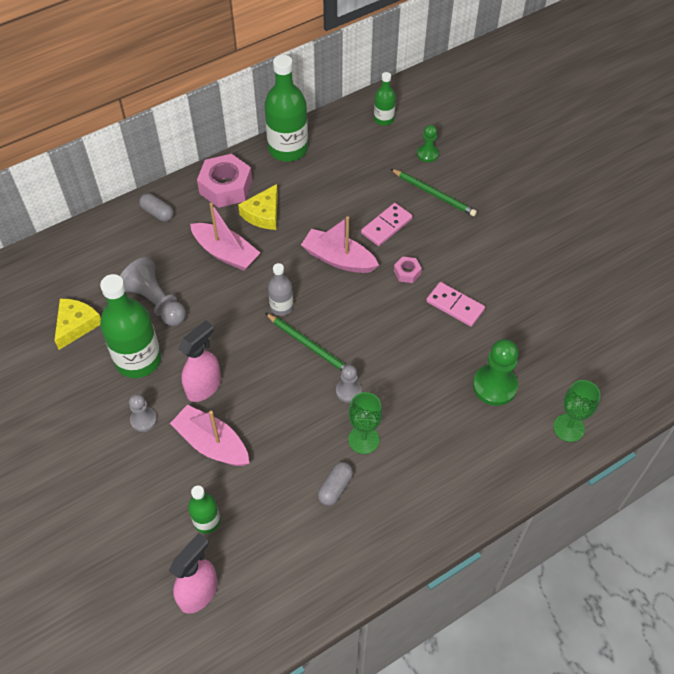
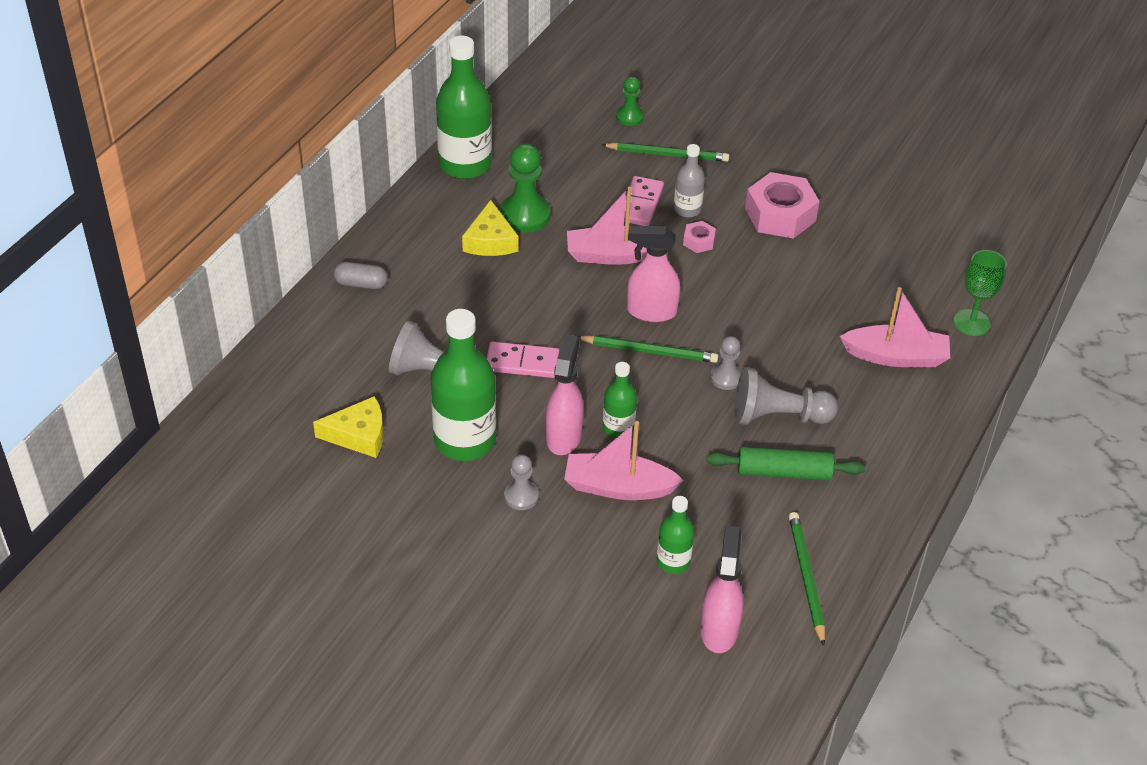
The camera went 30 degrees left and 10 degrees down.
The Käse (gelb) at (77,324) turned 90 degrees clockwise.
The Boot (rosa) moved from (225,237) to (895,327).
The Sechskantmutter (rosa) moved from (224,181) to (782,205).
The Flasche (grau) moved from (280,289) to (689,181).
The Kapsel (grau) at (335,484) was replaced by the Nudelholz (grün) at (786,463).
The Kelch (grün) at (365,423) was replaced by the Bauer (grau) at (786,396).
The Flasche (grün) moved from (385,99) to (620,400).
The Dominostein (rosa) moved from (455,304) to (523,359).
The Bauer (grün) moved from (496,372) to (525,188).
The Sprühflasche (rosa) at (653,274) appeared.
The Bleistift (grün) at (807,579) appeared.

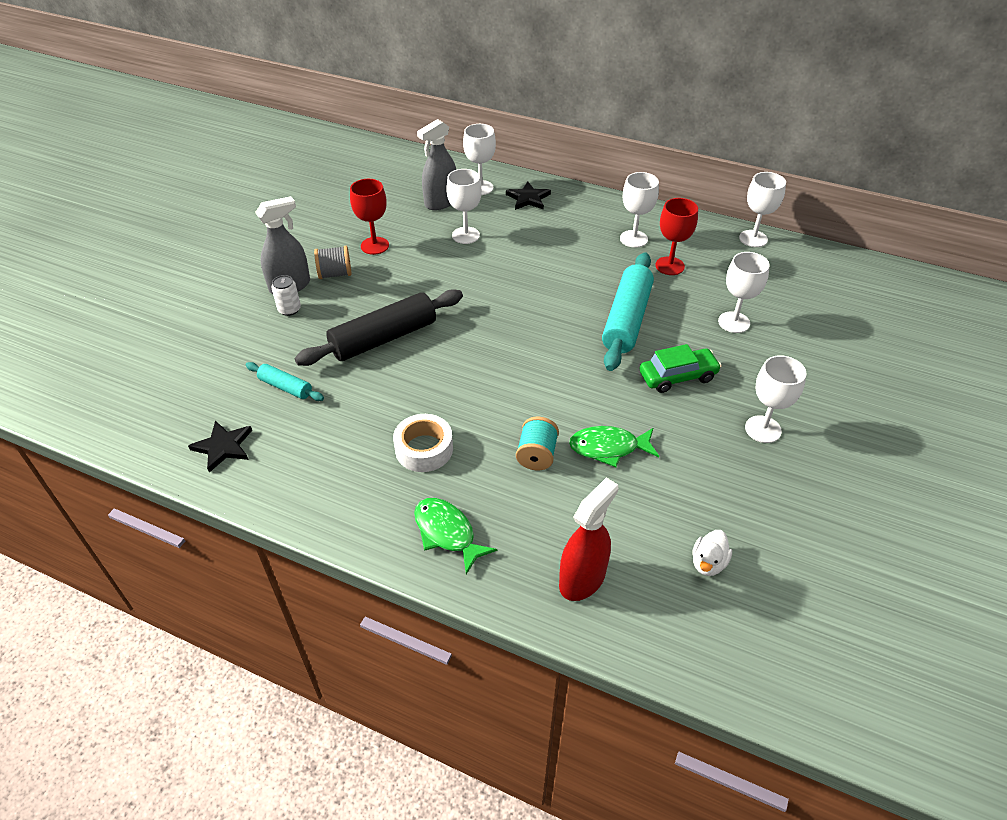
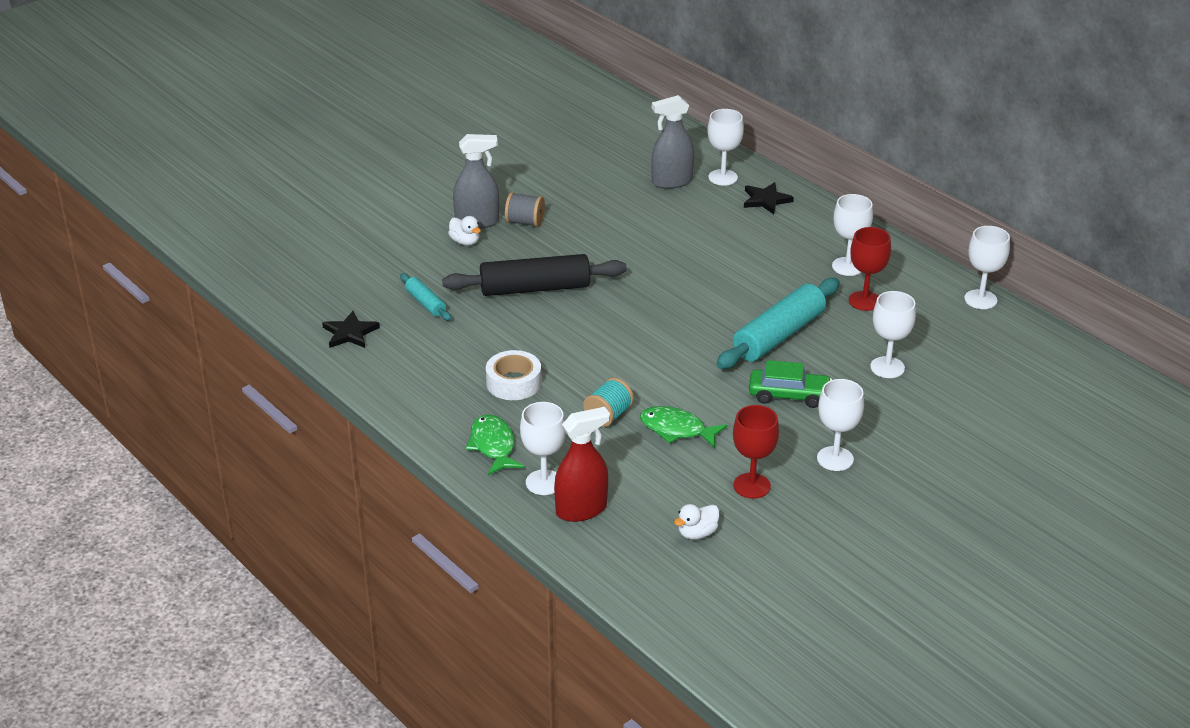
The camera went 25 degrees right and 10 degrees down.
The Dose (weiß) at (286,295) was replaced by the Ente (weiß) at (464,230).
The Kelch (rot) moved from (369,217) to (756,452).
The Kelch (weiß) moved from (464,206) to (543,448).

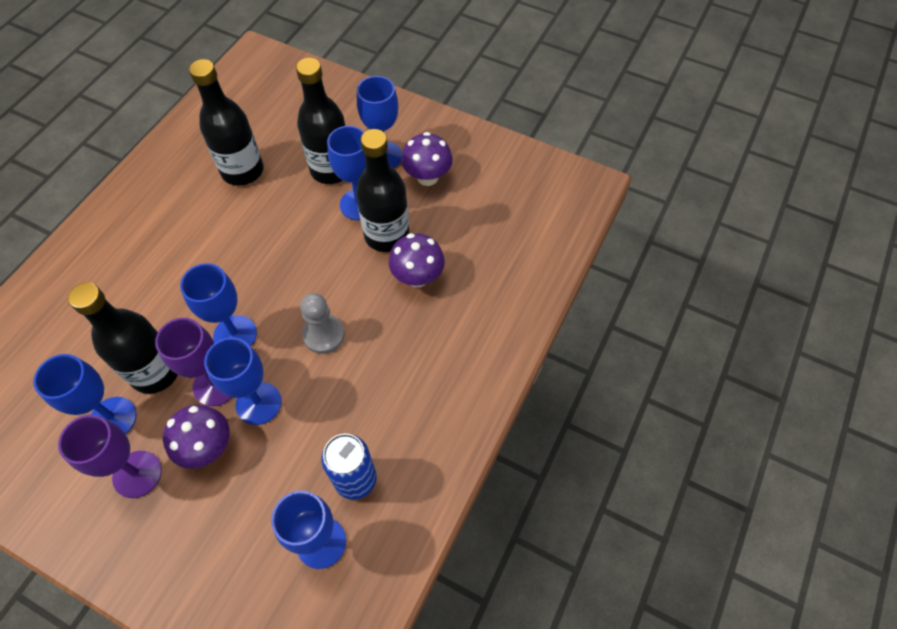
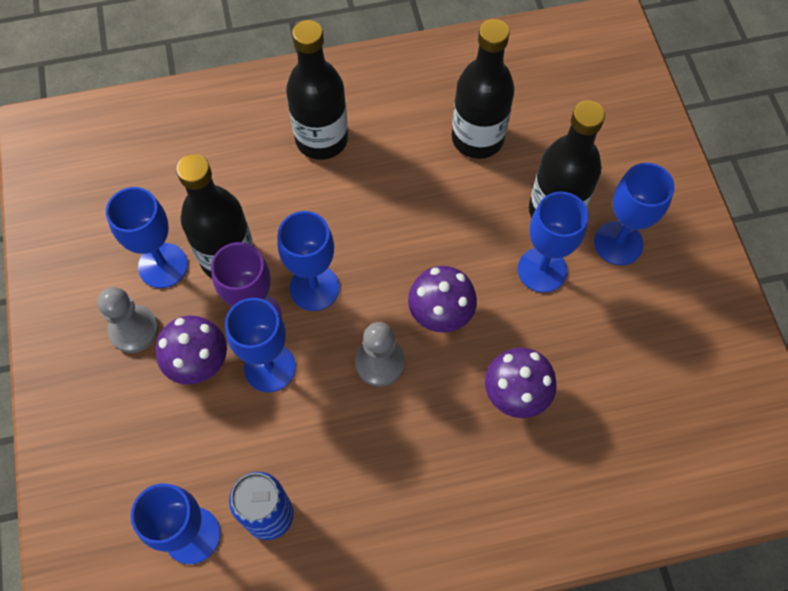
The camera went 50 degrees right and 5 degrees up.
The Kelch (lila) at (110,456) was replaced by the Bauer (grau) at (128,320).
The Flasche (schwarz) moved from (382,190) to (317,90).
The Pilz (lila) moved from (427,159) to (442,299).

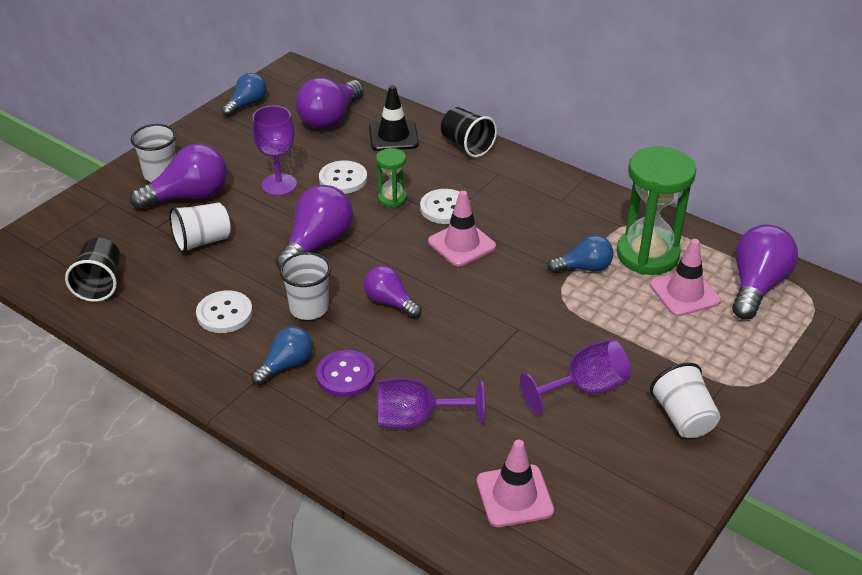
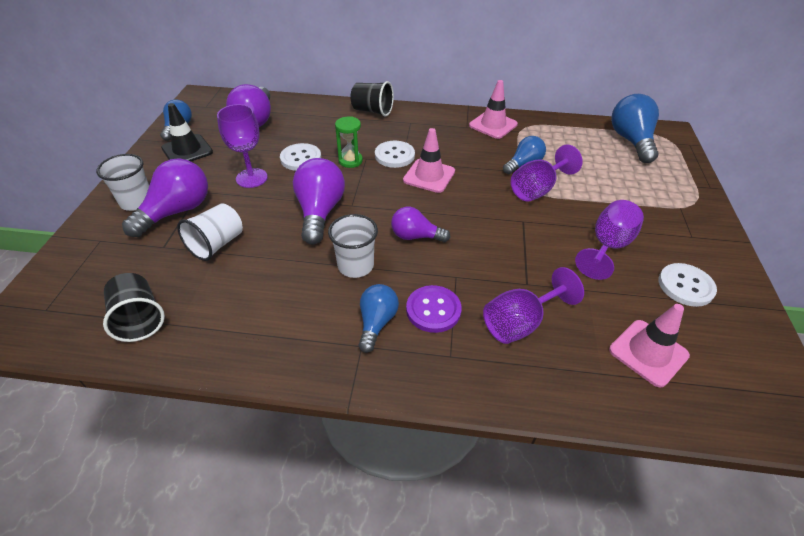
The camera went 30 degrees left and 5 degrees up.
The Knopf (weiß) moved from (224,311) to (688,285).
The Leitkegel (schwarz) moved from (394,118) to (187,132).
The Sanduhr (grün) at (656,211) disappeared.
The Leitkegel (rosa) moved from (685,277) to (493,109).
The Becher (weiß) at (685,400) disappeared.
The Glühbirne (lila) at (765,271) became the Glühbirne (blau) at (635,128).
The Kelch (lila) at (547,173) appeared.

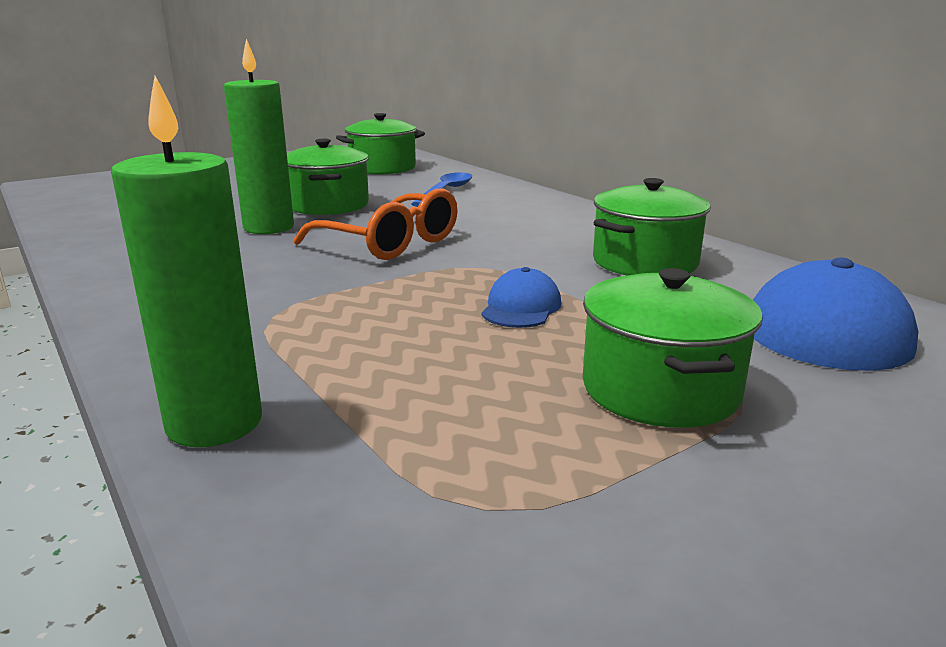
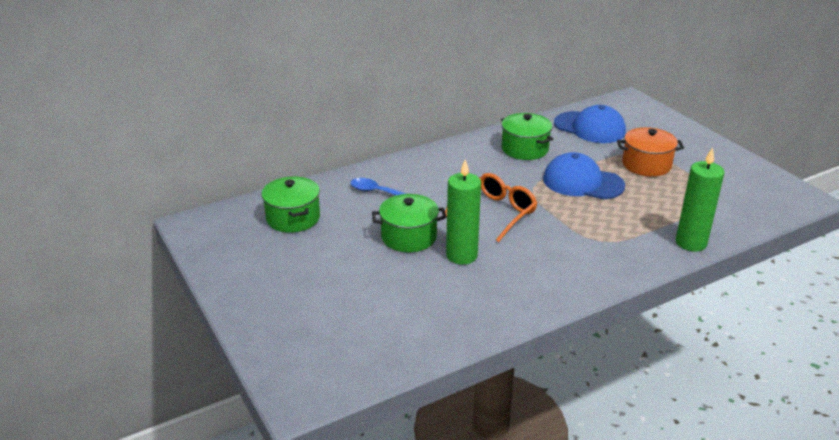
The camera went 85 degrees left and 10 degrees up.
The Kappe (blau) at (521,297) changed to 1.92 times the size.
The Kochtopf (grün) at (673,348) became the Kochtopf (orange) at (650,152).

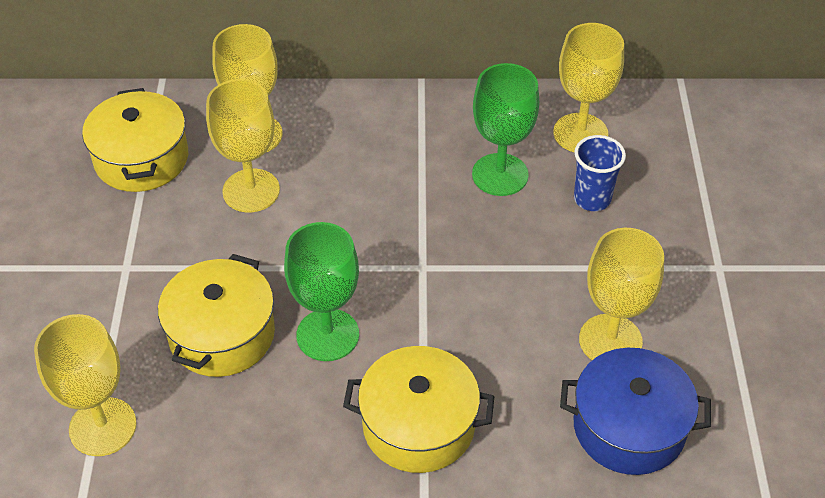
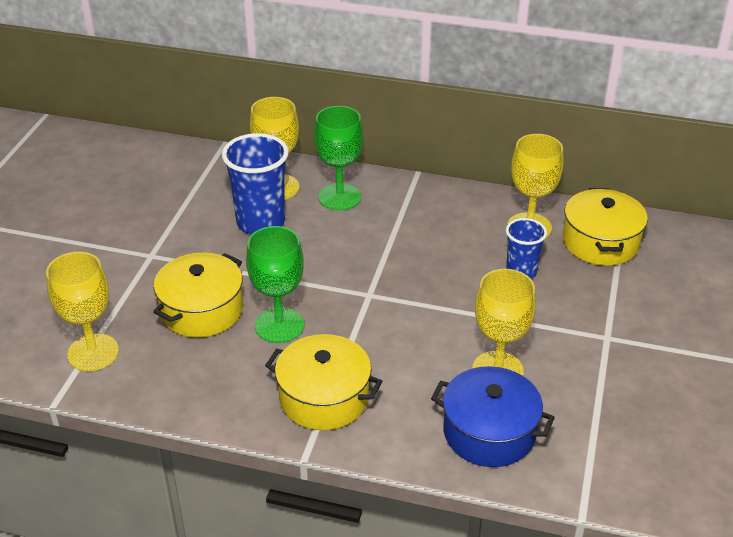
The camera went 15 degrees right and 10 degrees down.
The Kochtopf (gelb) moved from (135,140) to (605,227).
The Kelch (gelb) at (243,145) was replaced by the Becher (blau) at (255,184).
The Kelch (grün) moved from (505,129) to (338,158).

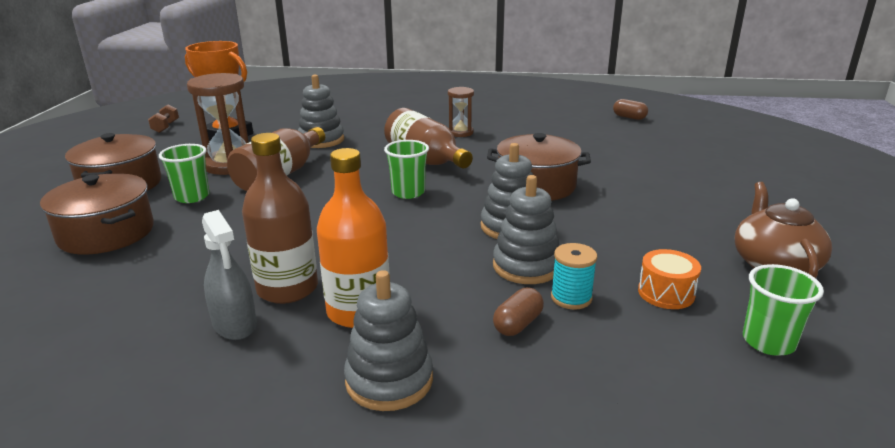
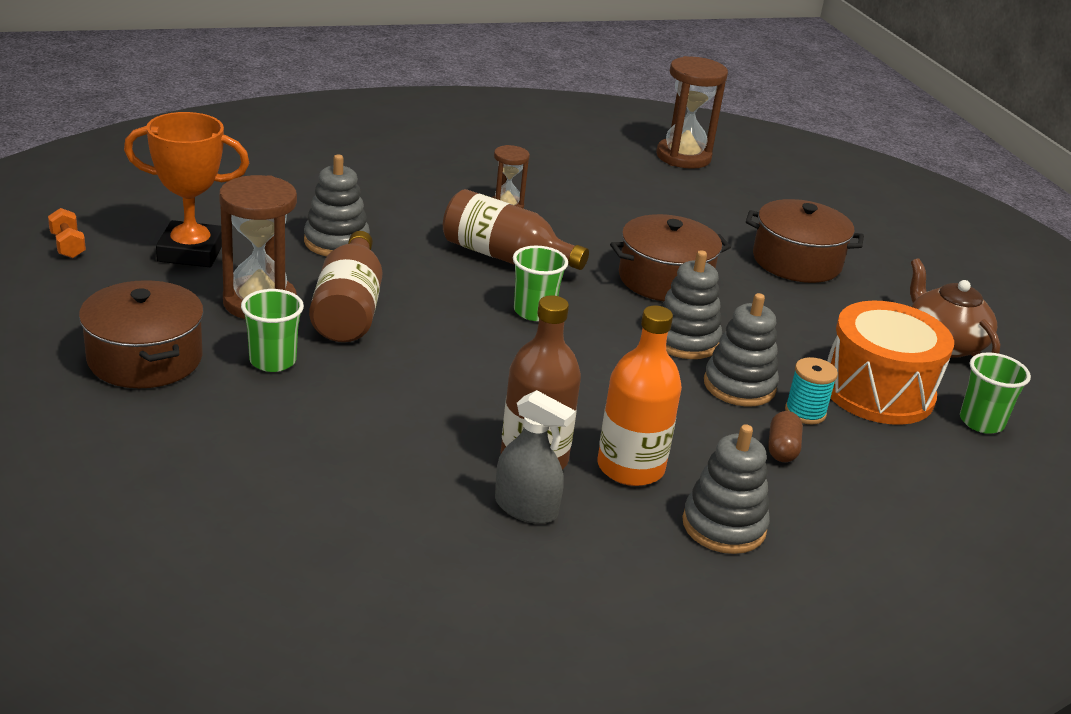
The camera went 30 degrees left and 5 degrees up.
The Kochtopf (braun) moved from (97,214) to (805,241).
The Hantel (braun) at (163,118) became the Hantel (orange) at (67,233).
The Kapsel (braun) at (630,109) was replaced by the Sanduhr (braun) at (692,112).
The Trommel (orange) at (669,279) changed to 2.07 times the size.

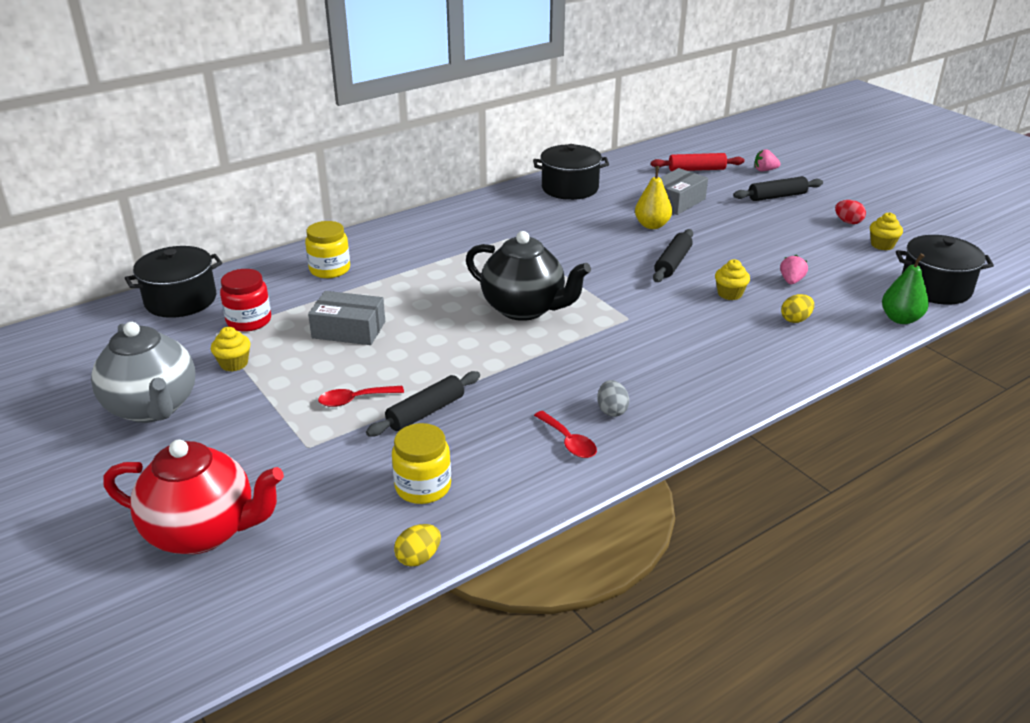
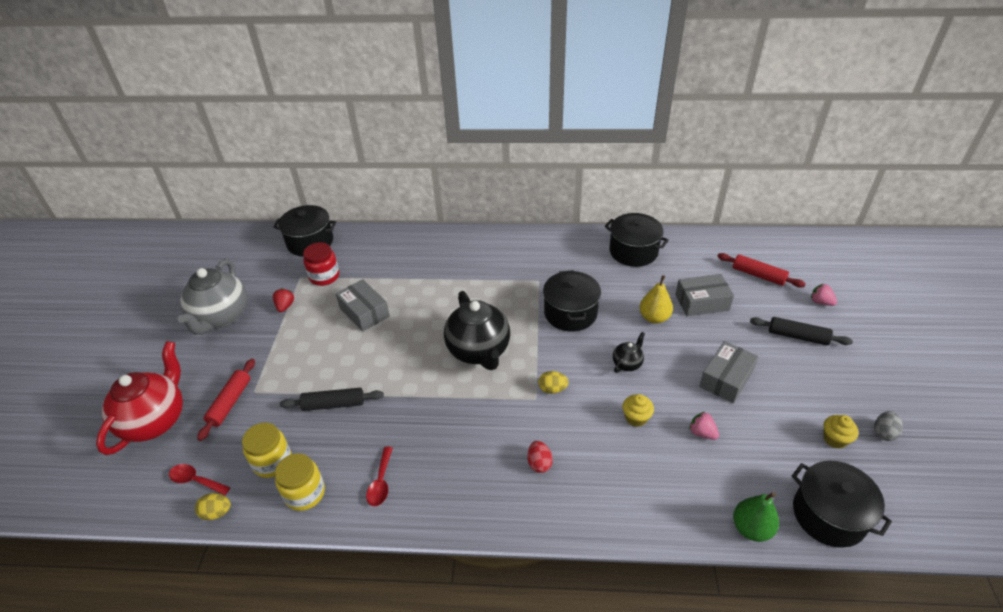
The camera went 40 degrees right and 10 degrees up.
The Teekanne (rot) at (193,497) turned 120 degrees counterclockwise.
The Muffin (gelb) at (231,349) was replaced by the Erdbeere (rot) at (283,300).
The Einmachglas (gelb) moved from (327,249) to (300,482).
The Löffel (rot) moved from (361,396) to (200,480).
The Ei (grau) moved from (613,398) to (888,426).
The Nudelholz (schwarz) at (673,255) was replaced by the Teekanne (schwarz) at (629,352).
The Erdbeere (rosa) at (794,269) turned 105 degrees counterclockwise.
The Ei (gelb) moved from (797,308) to (553,382).
The Ei (rot) moved from (850,212) to (540,457).
The Nudelholz (rot) at (226,400) appeared.
The Kochtopf (schwarz) at (572,301) appeared.
The Schachtel (grau) at (729,372) appeared.

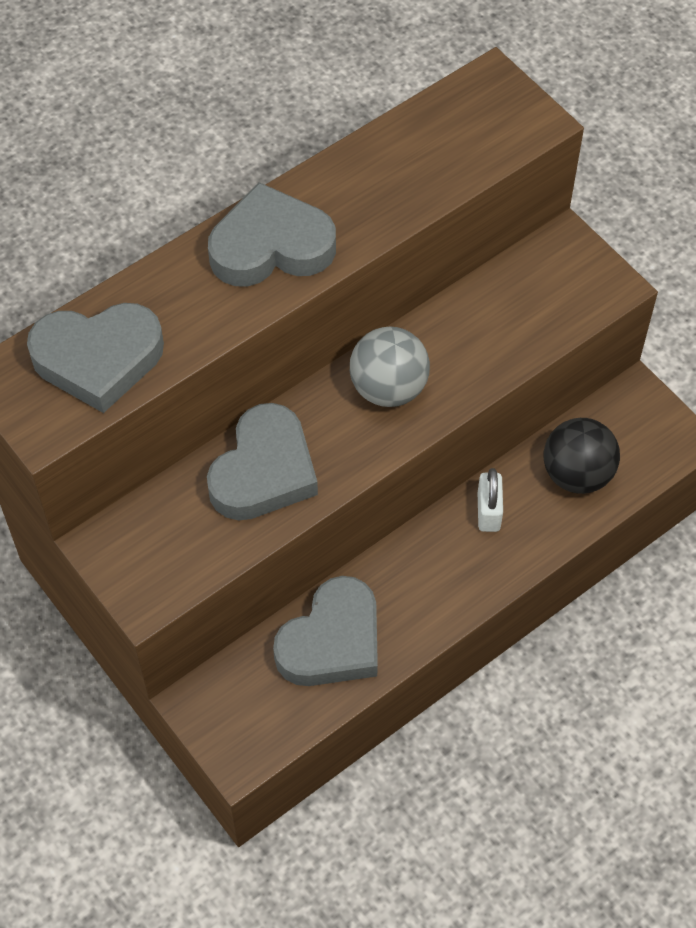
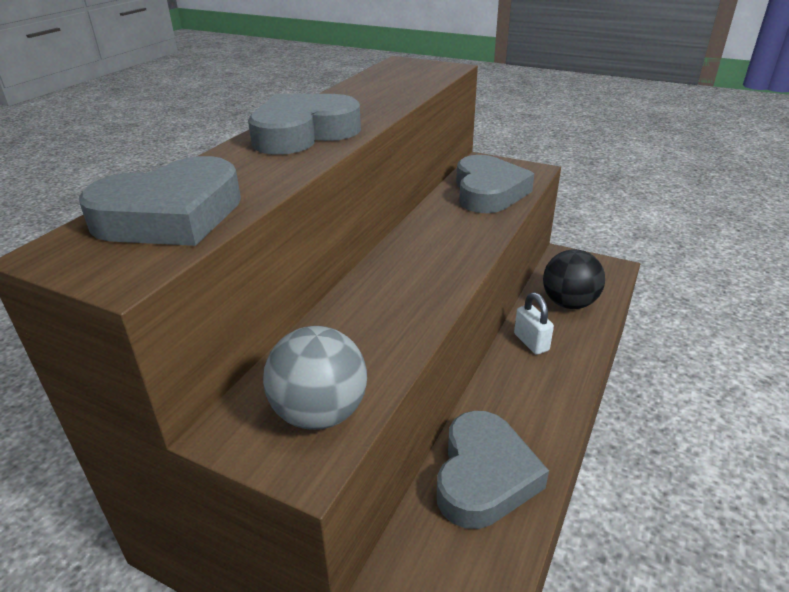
The camera went 25 degrees left and 25 degrees down.
The Herz (grau) moved from (262,462) to (495,184).
The Ball (grau) moved from (390,366) to (315,378).

